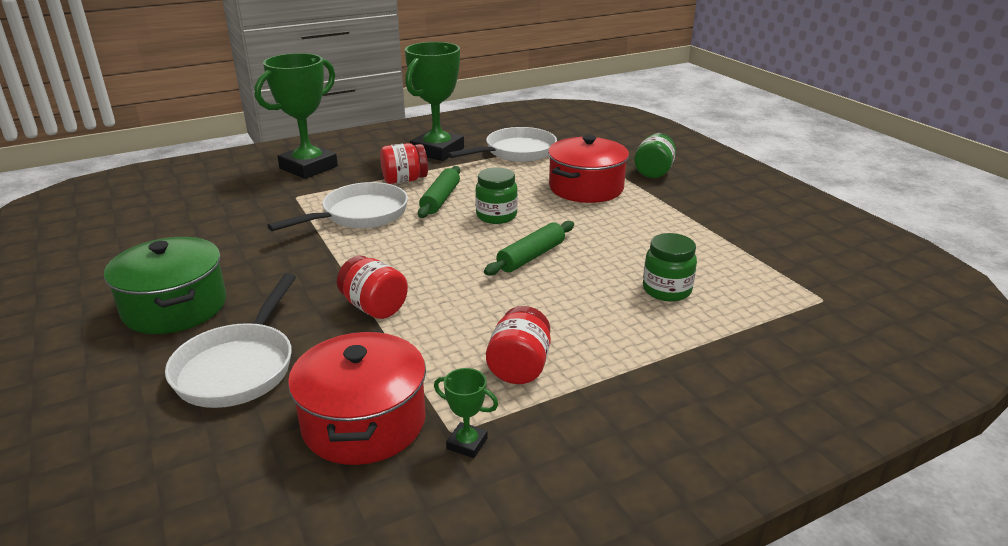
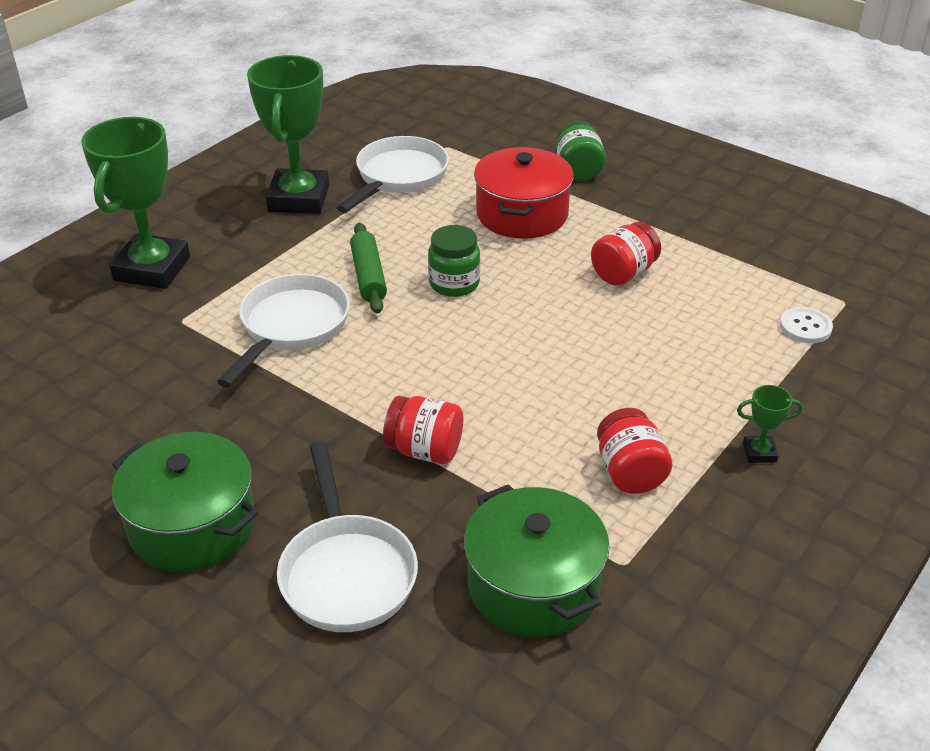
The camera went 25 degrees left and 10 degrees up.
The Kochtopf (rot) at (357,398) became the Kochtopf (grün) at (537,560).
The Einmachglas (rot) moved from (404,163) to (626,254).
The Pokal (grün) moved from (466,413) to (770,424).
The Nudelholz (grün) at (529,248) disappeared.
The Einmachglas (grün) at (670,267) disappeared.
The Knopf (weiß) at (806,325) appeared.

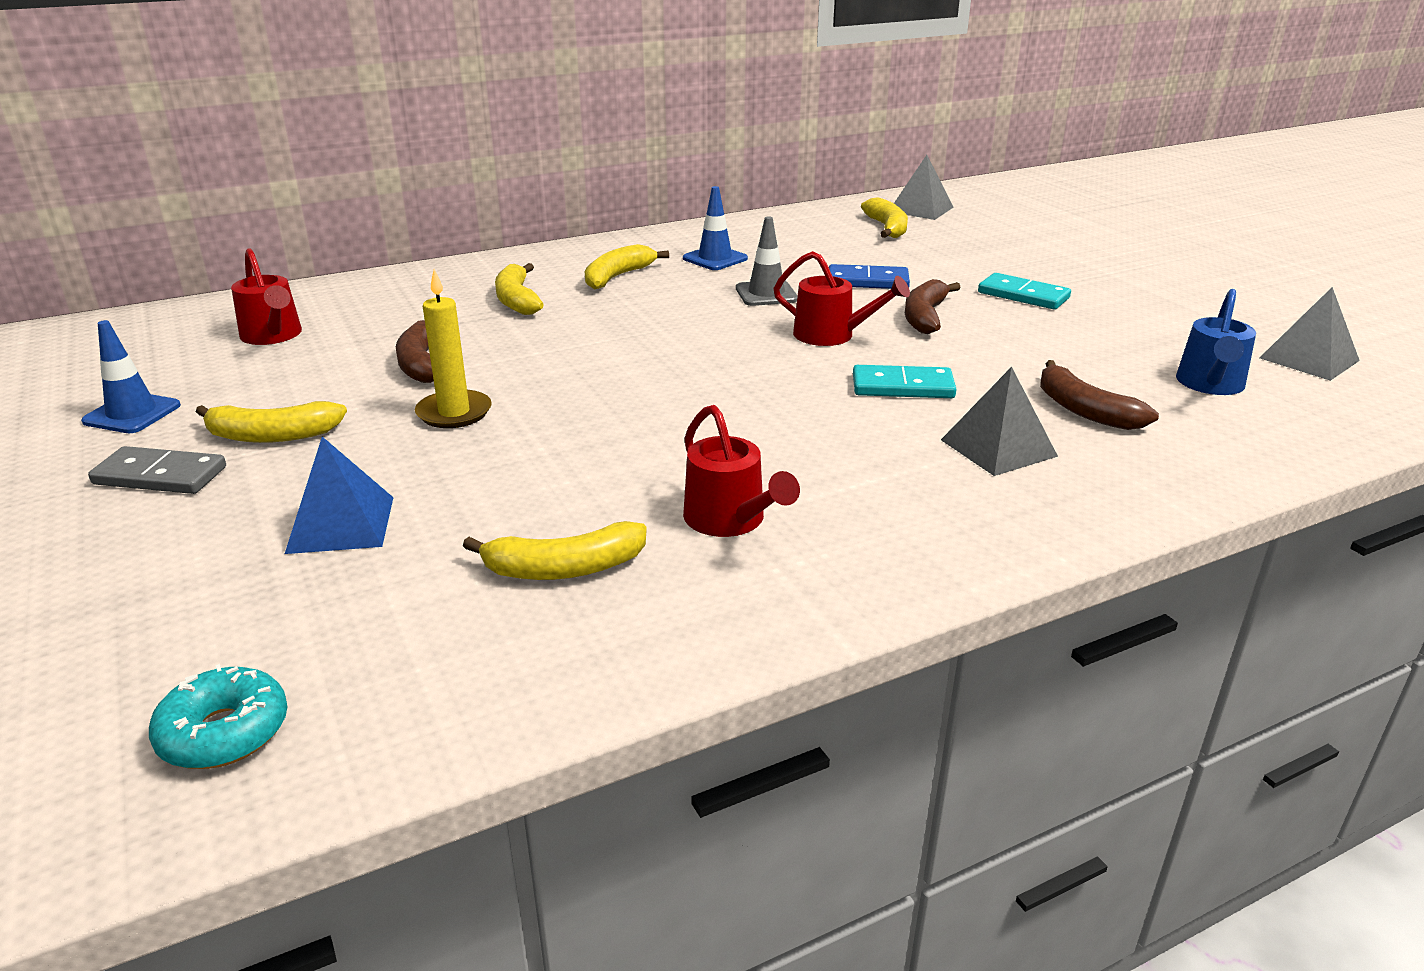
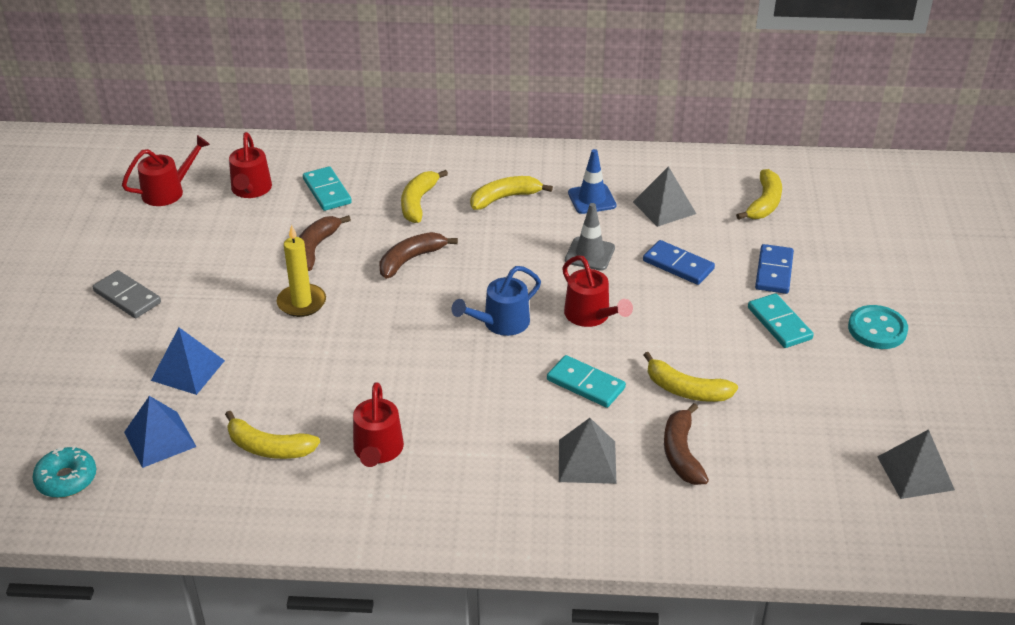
The camera went 30 degrees right and 10 degrees up.
The Leitkegel (blau) at (131,376) disappeared.
The Banane (gelb) moved from (271,422) to (691,377).
The Pyramide (grau) moved from (923,187) to (664,196).
The Banane (braun) moved from (933,306) to (418,255).
The Gießkanne (blau) moved from (1216,342) to (496,301).
The Gießkanne (rot) at (166,170) appeared.
The Pyramide (blau) at (160,432) appeared.
The Dominostein (türkis) at (327,188) appeared.
The Dominostein (blau) at (774,269) appeared.
The Knopf (türkis) at (878,327) appeared.

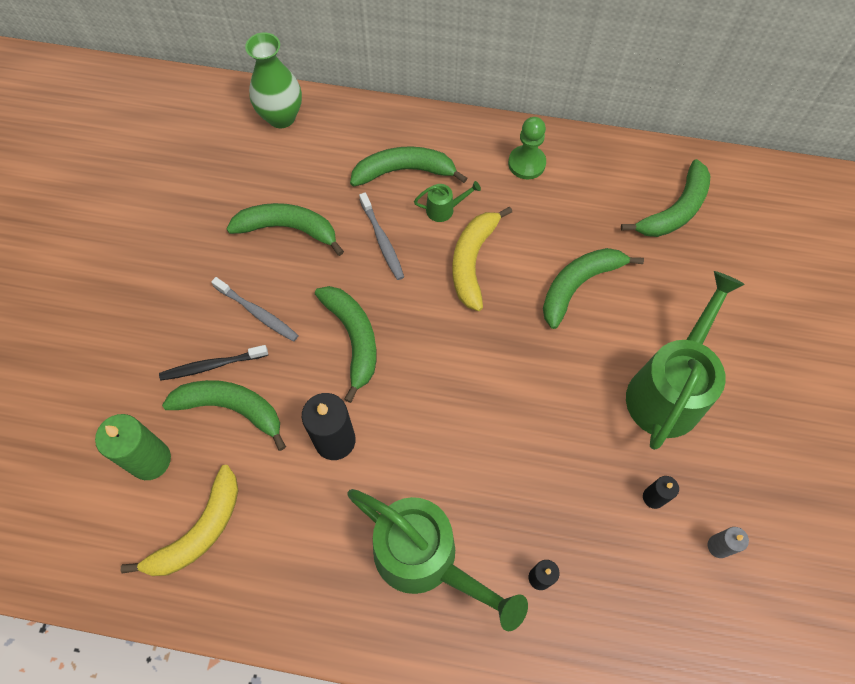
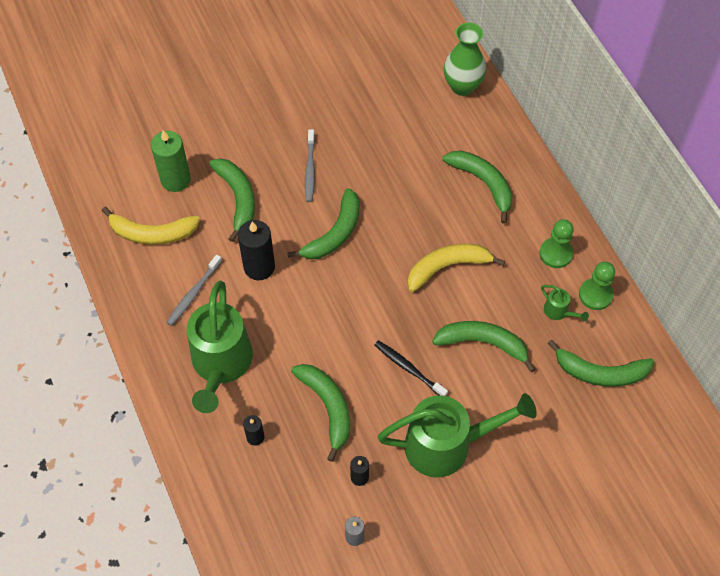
The camera went 55 degrees right and 5 degrees down.
The Zahnbürste (schwarz) moved from (213,363) to (411,368).
The Banane (grün) moved from (285,229) to (320,413).
The Zahnbürste (grau) moved from (381,236) to (194,290).
The Gießkanne (grün) moved from (447,201) to (565,303).
The Bauer (grün) at (597,286) appeared.

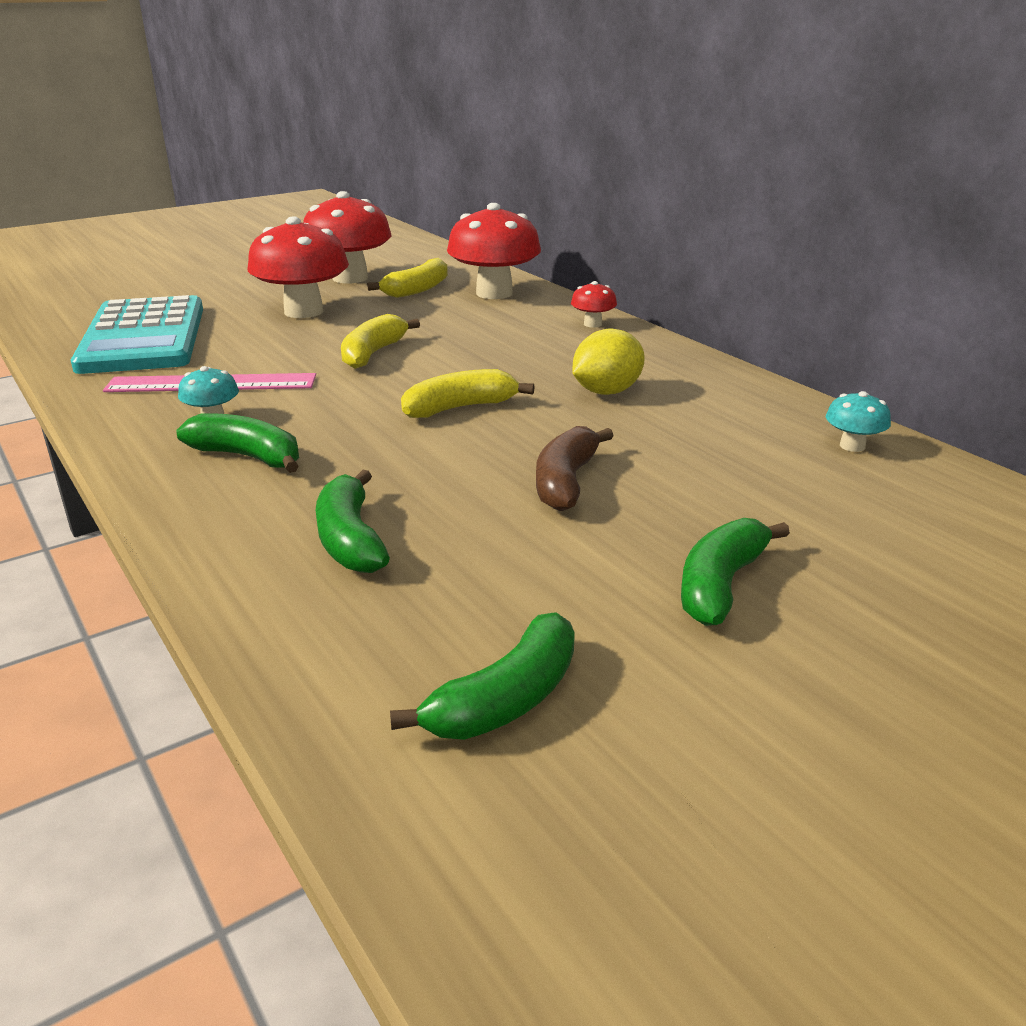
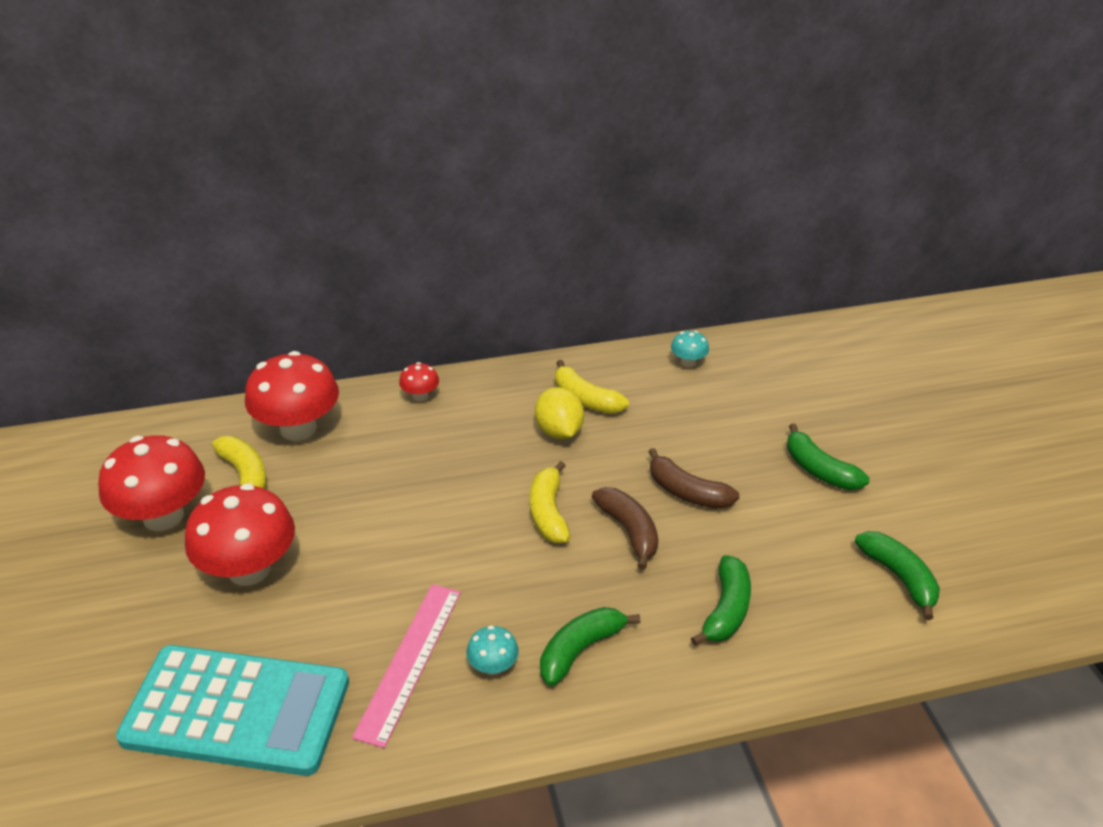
The camera went 70 degrees left and 10 degrees up.
The Banane (grün) at (353,521) turned 75 degrees counterclockwise.
The Banane (gelb) moved from (380,341) to (592,387).
The Banane (braun) at (625,528) appeared.

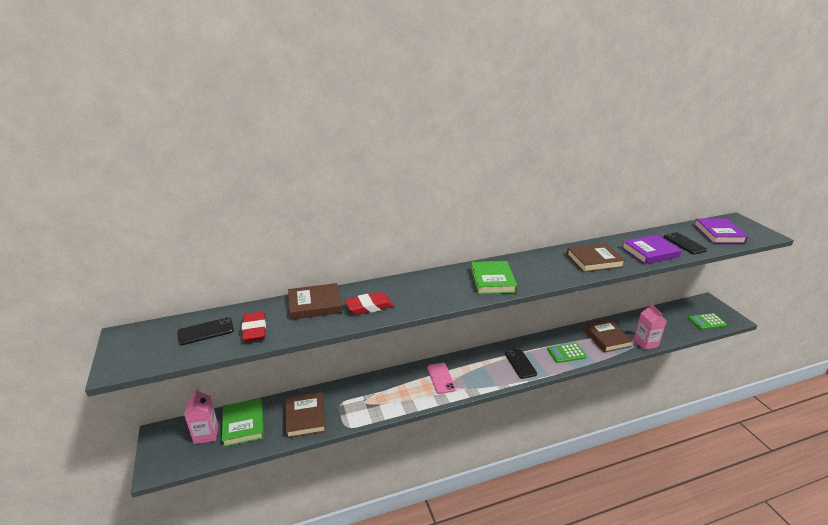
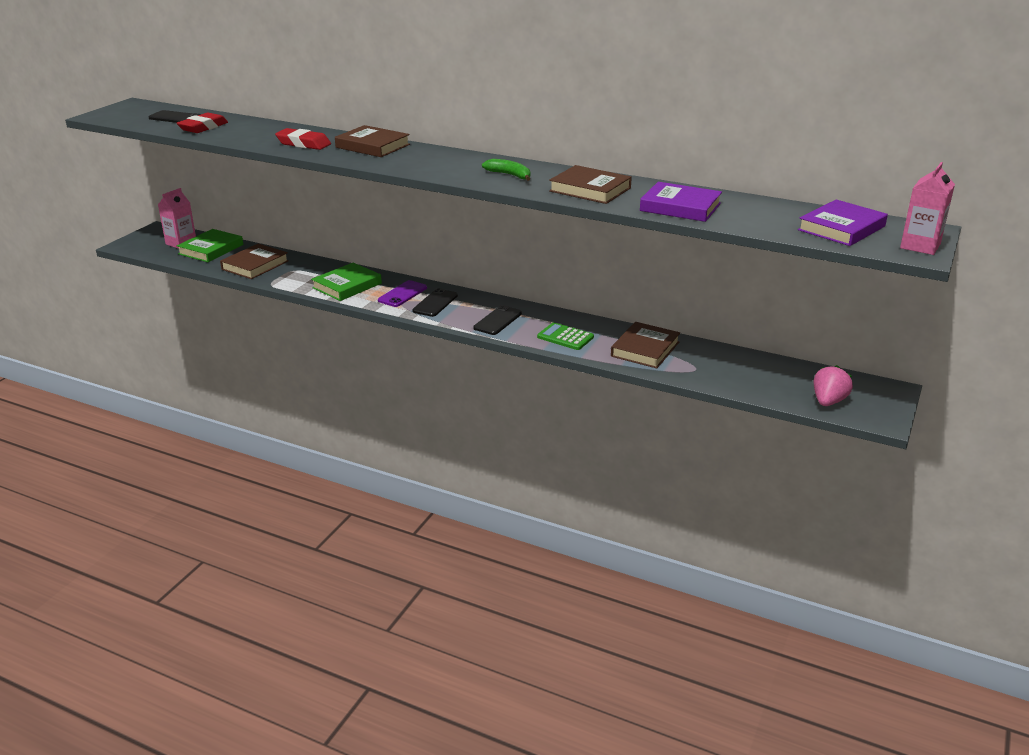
The camera went 45 degrees right and 0 degrees up.
The Buch (braun) moved from (315,301) to (372,141).
The Handy (rosa) at (441,378) became the Handy (lila) at (402,293).
The Buch (grün) moved from (494,277) to (346,282).
The Getränkekarton (rosa) moved from (650,327) to (927,208).
The Handy (schwarz) moved from (685,243) to (435,302).
The Taschenrechner (grün) at (707,321) was replaced by the Erdbeere (rosa) at (833,385).
The Banane (grün) at (506,170) appeared.

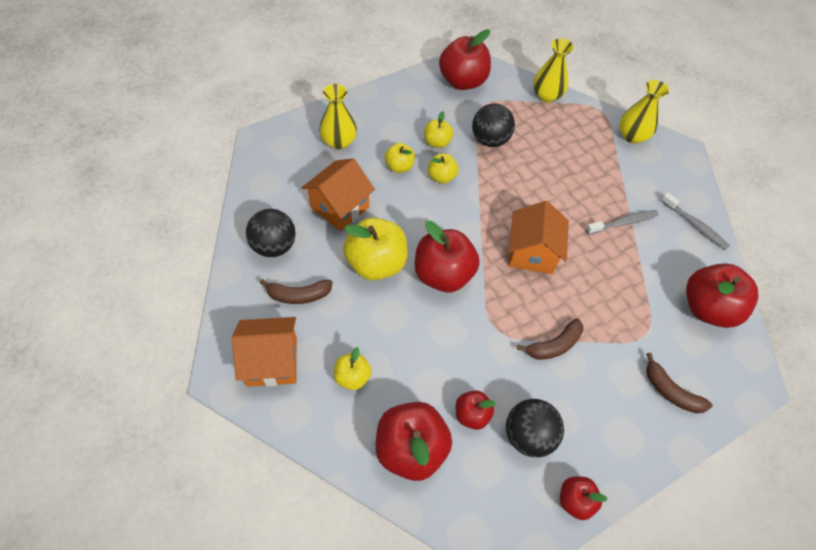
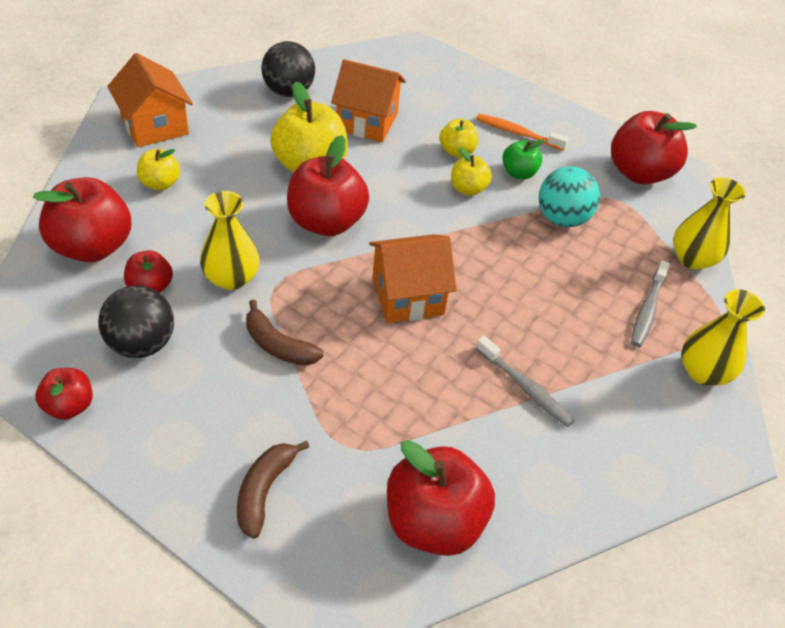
The camera went 65 degrees right and 10 degrees down.
The Banane (braun) at (296,291) disappeared.
The Vase (gelb) moved from (338,116) to (229,240).
The Apfel (gelb) at (439,129) became the Apfel (grün) at (523,159).
The Ball (schwarz) at (493,125) became the Ball (türkis) at (569,196).
The Zahnbürste (grau) moved from (695,221) to (650,303).
The Zahnbürste (orange) at (522,132) appeared.

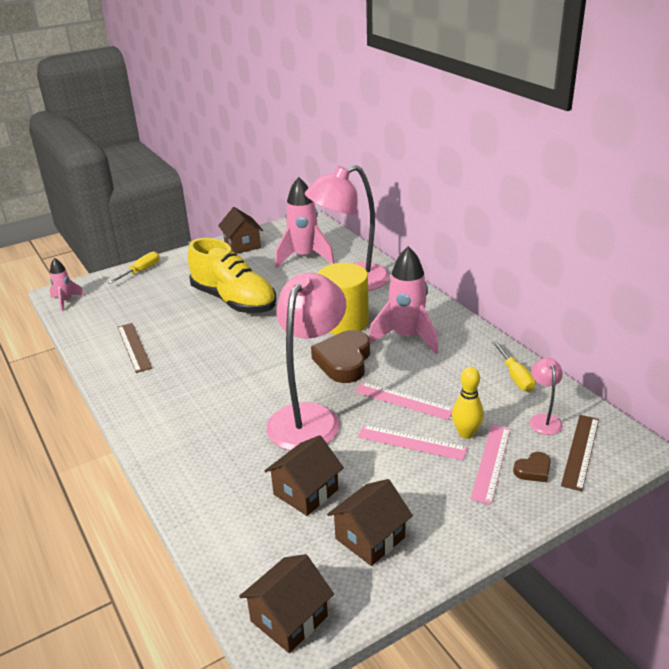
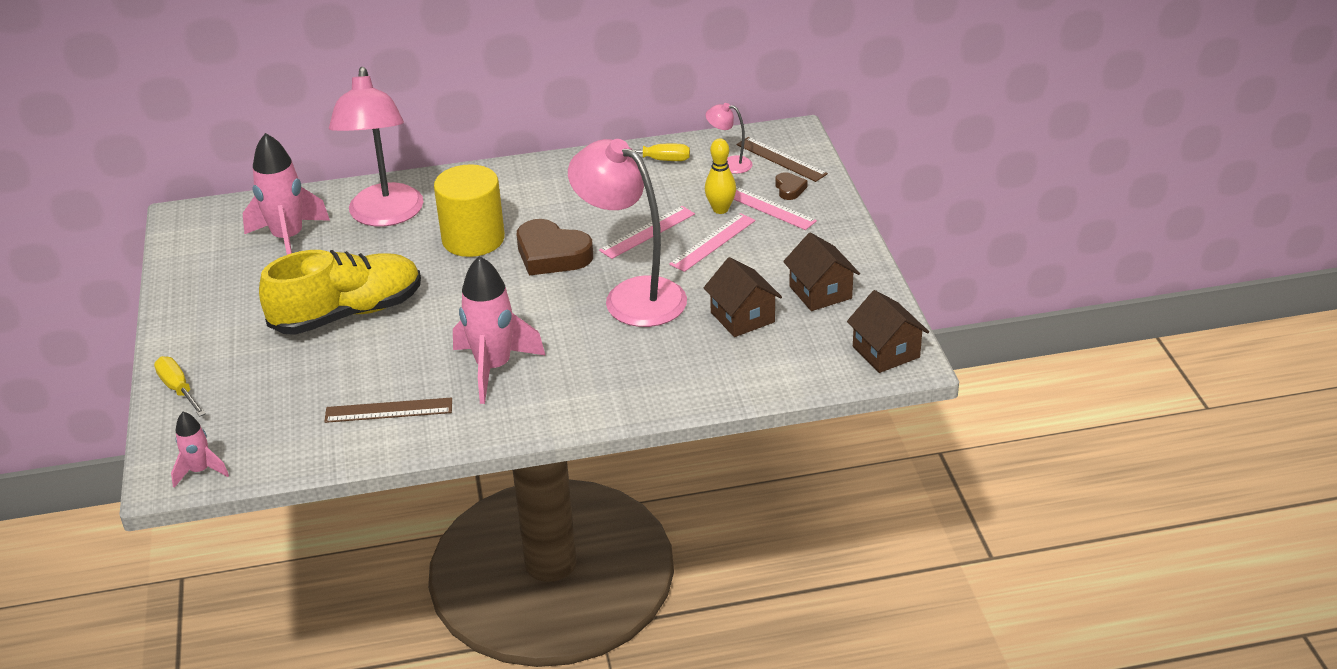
The camera went 70 degrees left and 5 degrees up.
The Haus (braun) at (240,230) disappeared.
The Rakete (rosa) moved from (403,300) to (499,330).

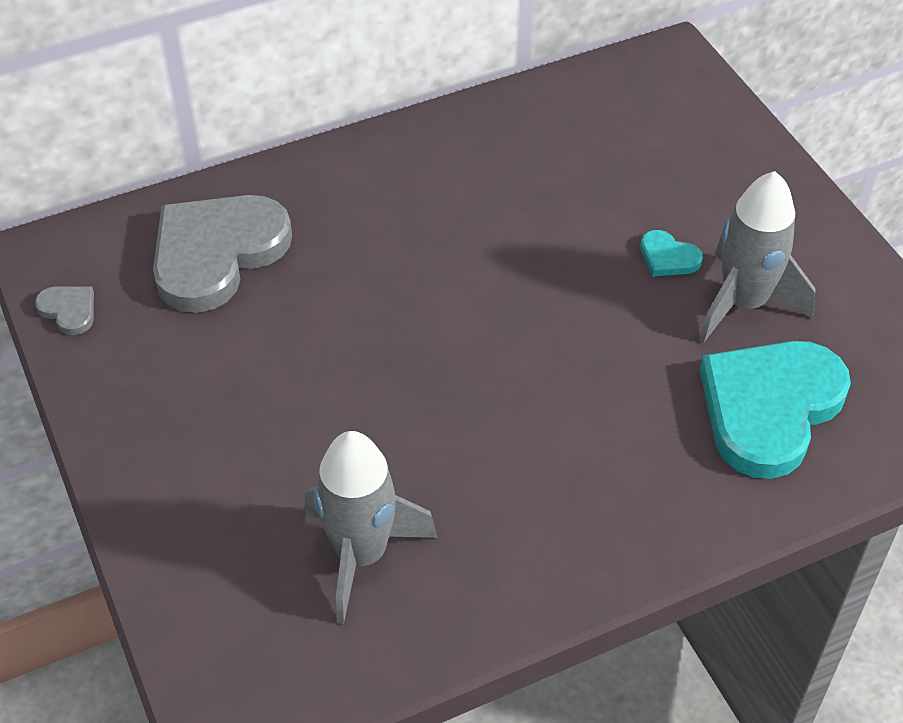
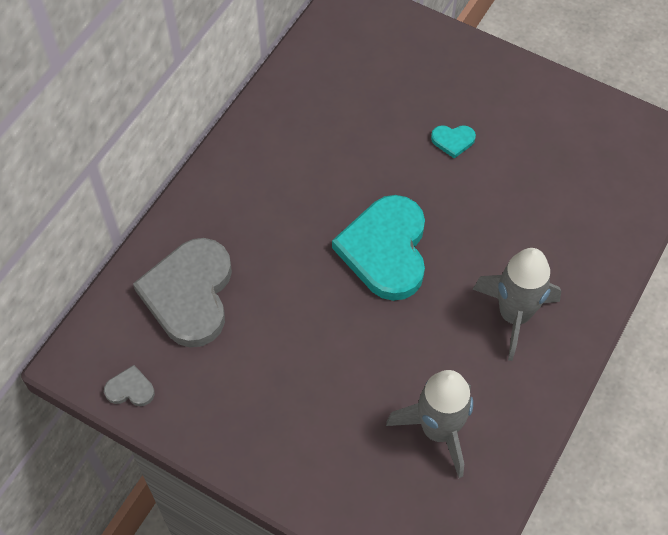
The camera went 35 degrees left and 10 degrees up.
The Rakete (grau) moved from (757,257) to (517,304).
The Herz (türkis) moved from (775,410) to (378,248).

